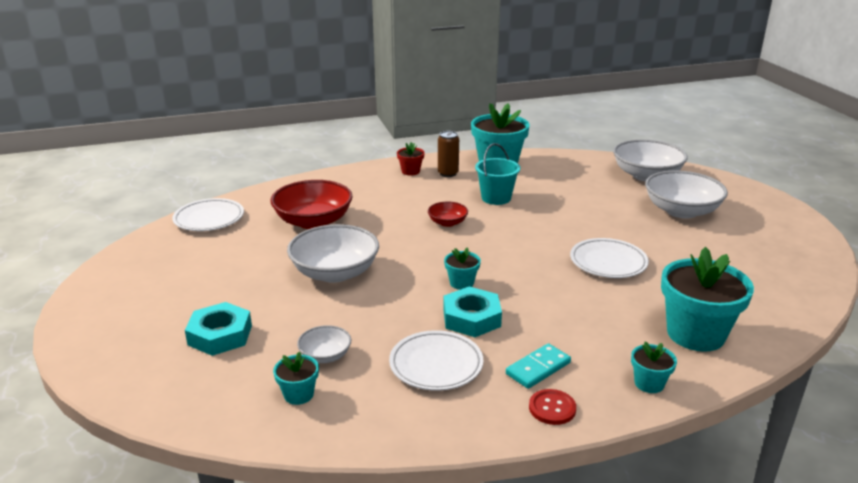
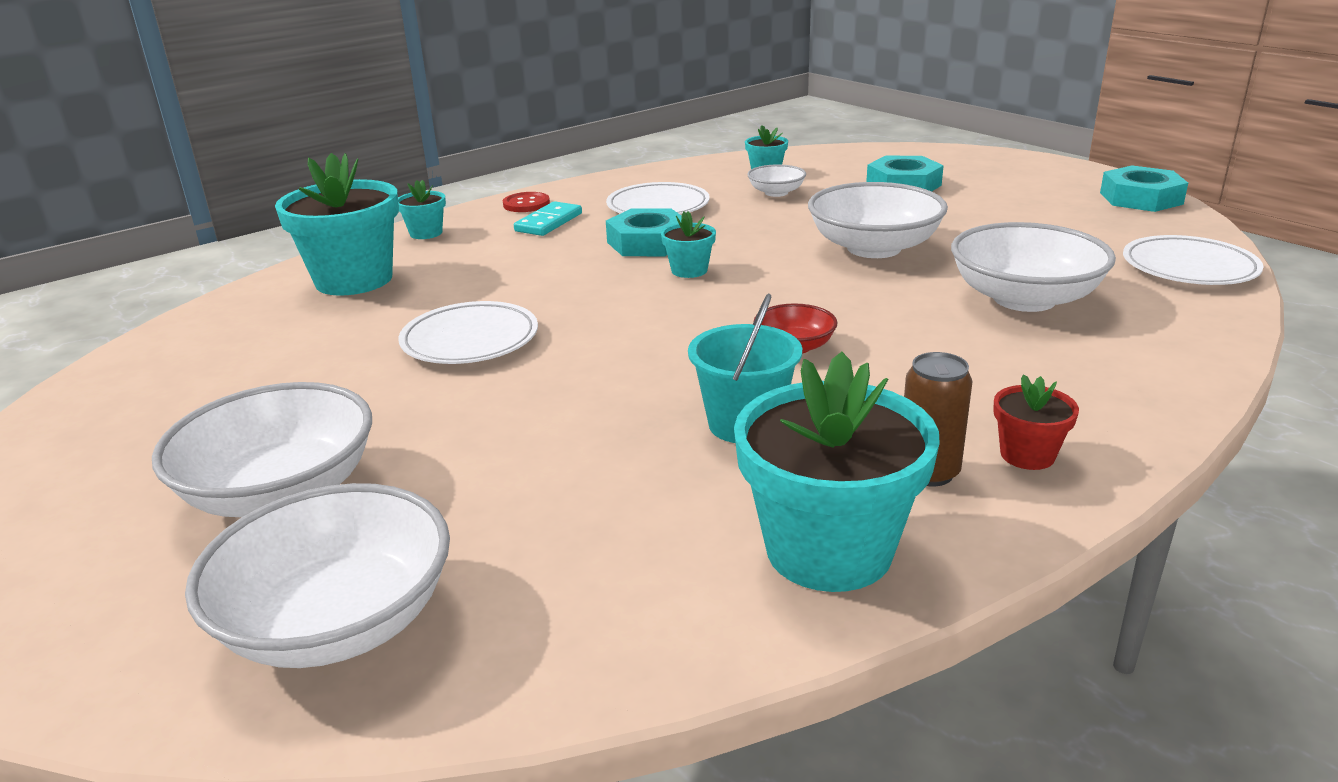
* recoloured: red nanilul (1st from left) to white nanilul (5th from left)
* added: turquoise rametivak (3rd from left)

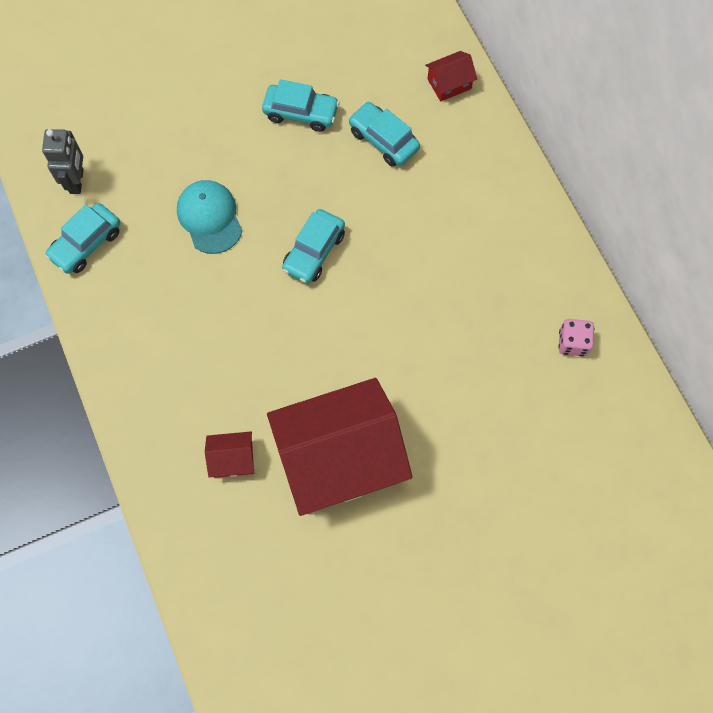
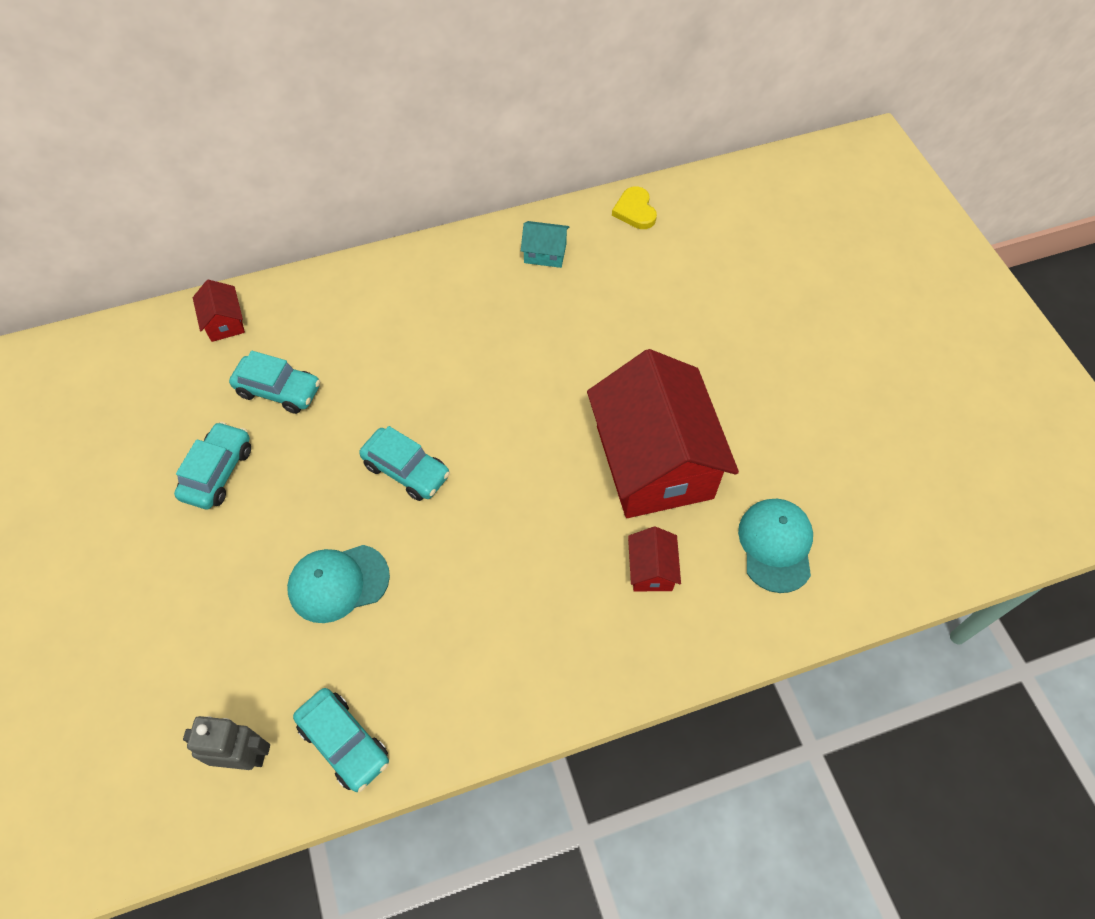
* turned: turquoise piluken (4th from left in the first image) 120 degrees counterclockwise
* replaced: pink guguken to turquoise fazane
* added: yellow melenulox
* added: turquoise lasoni (2nd from left)

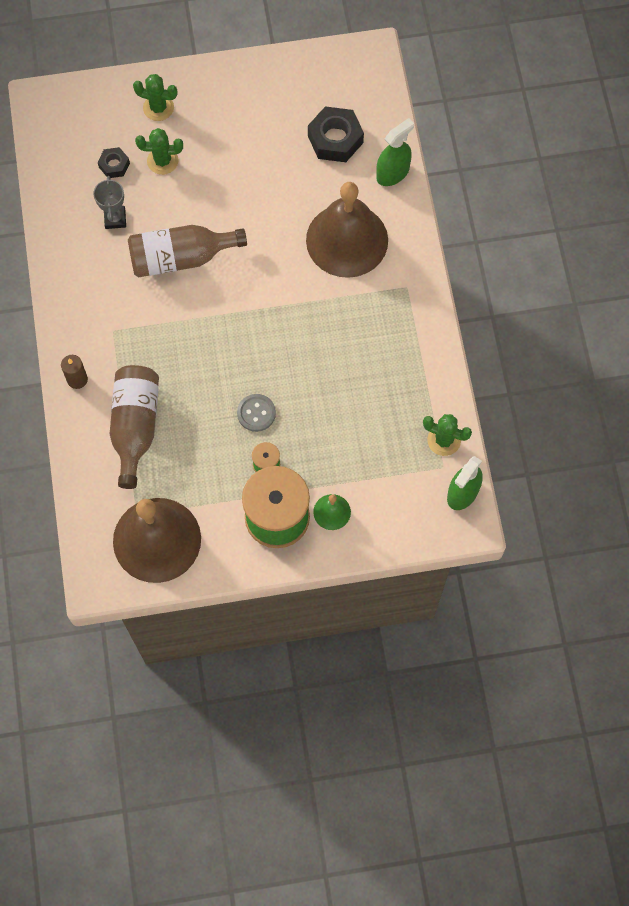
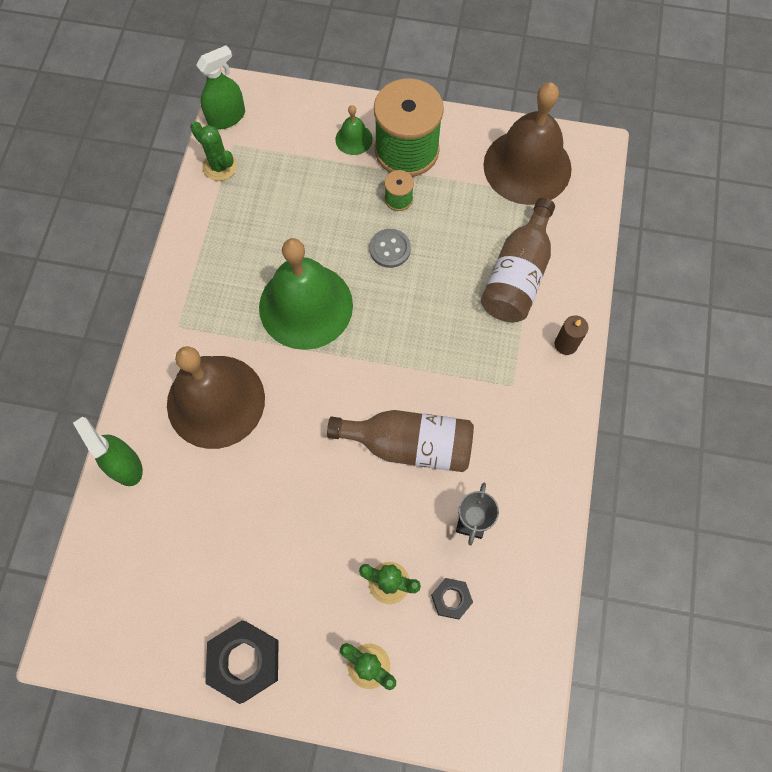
* turned: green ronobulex (1st from left) 75 degrees clockwise
* moved: black rametivak (2nd from left in the first image) to black rametivak (1st from left)
* added: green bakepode (1st from left)

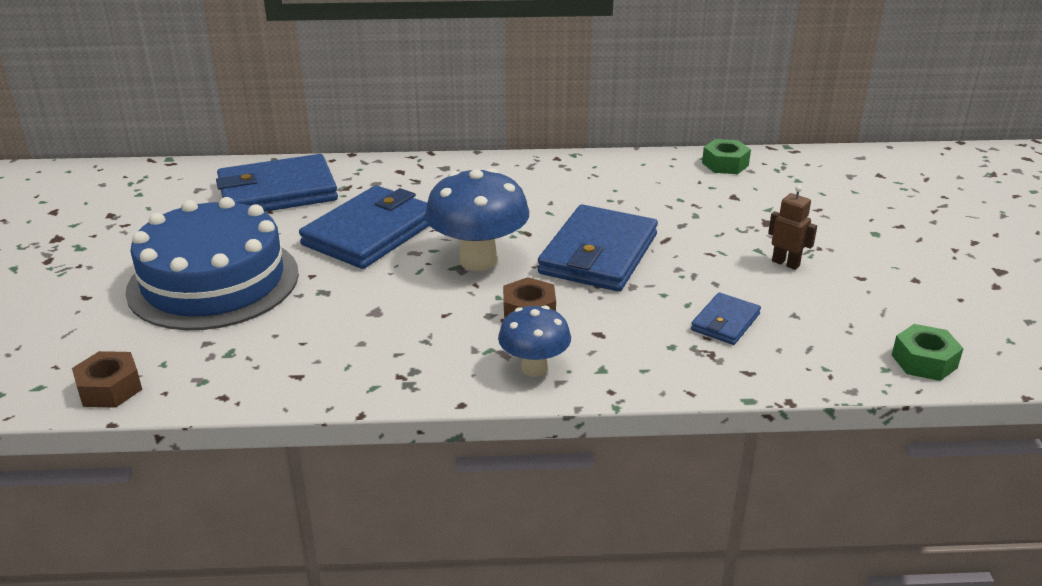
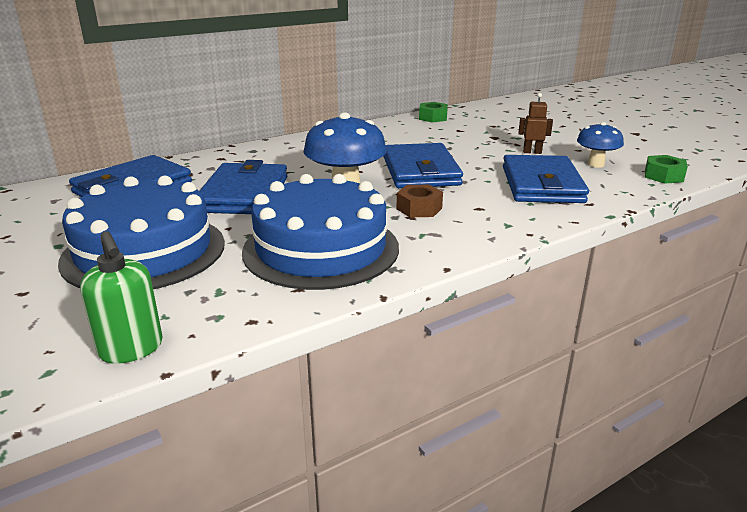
* replaced: brown rametivak (1st from left) to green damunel
* added: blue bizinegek (2nd from left)
* resized: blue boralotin (4th from left) x2.02
* moved: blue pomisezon (2nd from left)

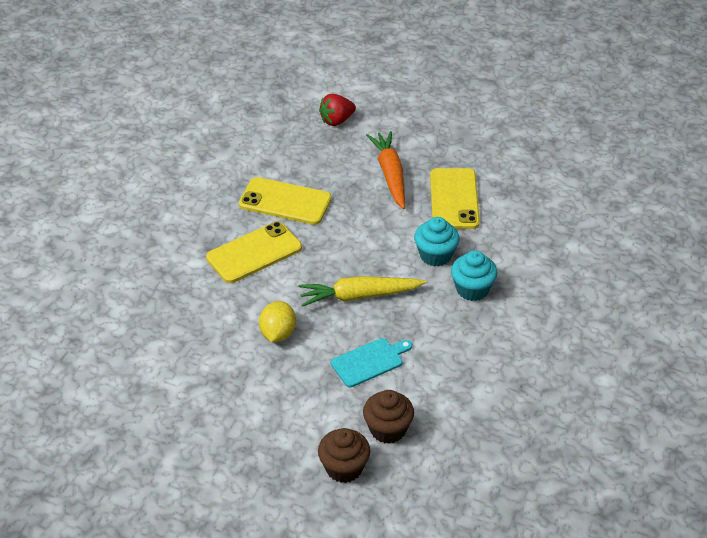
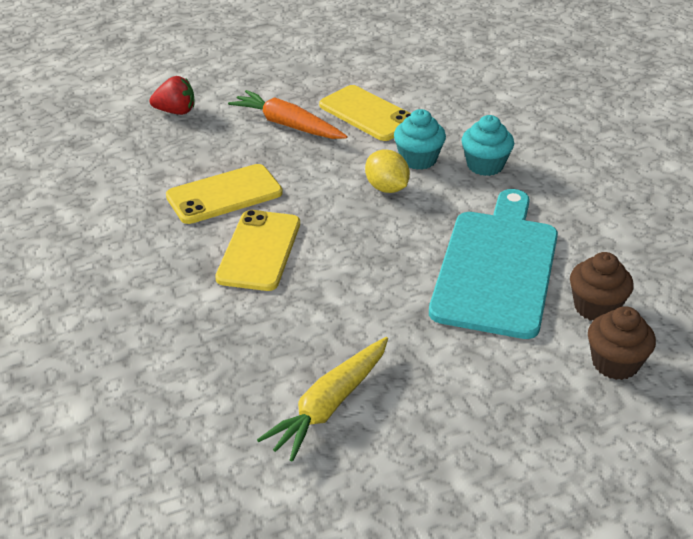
* turned: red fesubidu 105 degrees counterclockwise
* moved: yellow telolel
* moved: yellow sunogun
* resized: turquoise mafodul x2.17

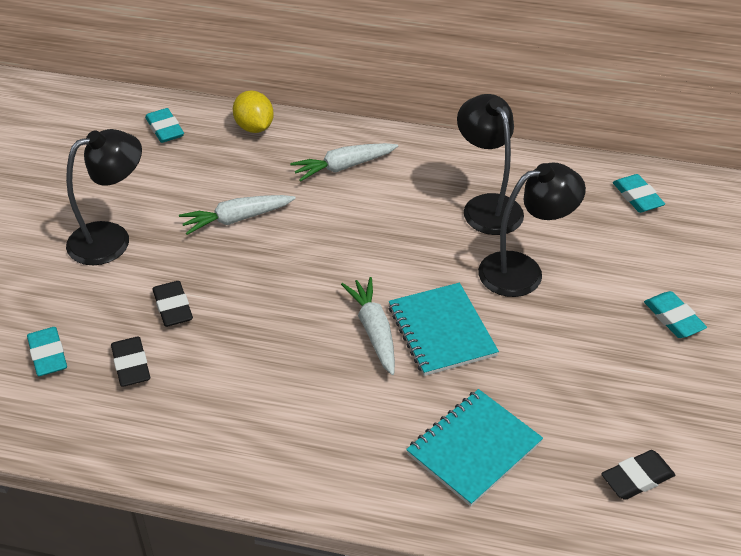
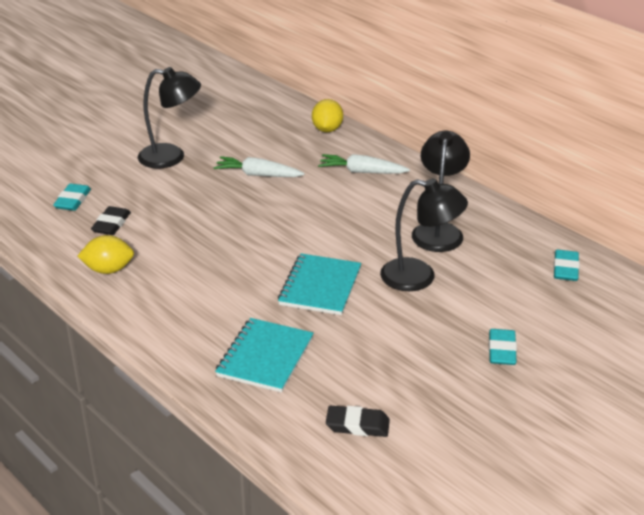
* added: yellow sunogun (1st from left)
* turned: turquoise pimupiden (2nd from left in the first image) 60 degrees counterclockwise
* removed: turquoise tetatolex (2nd from left)
* removed: black tetatolex (2nd from left)
* removed: white telolel (3rd from left)

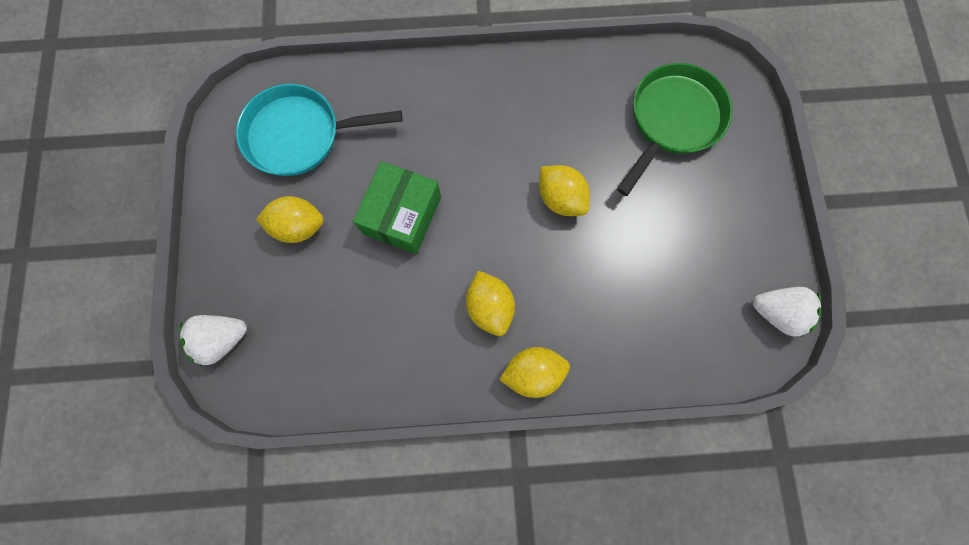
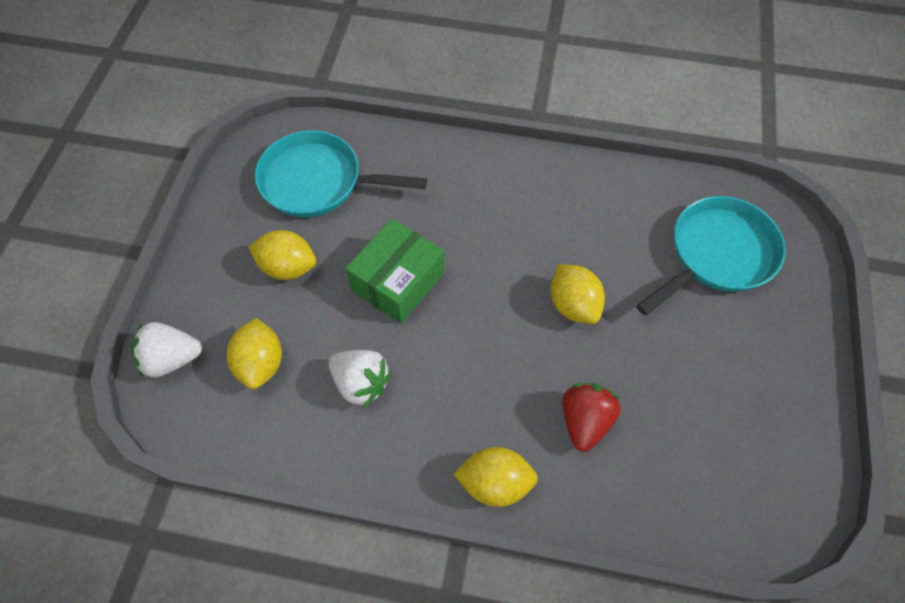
* moved: yellow sunogun (2nd from left in the first image) to yellow sunogun (1st from left)
* moved: white fesubidu (2nd from left)
* added: red fesubidu
* recoloured: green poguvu to turquoise poguvu (2nd from left)

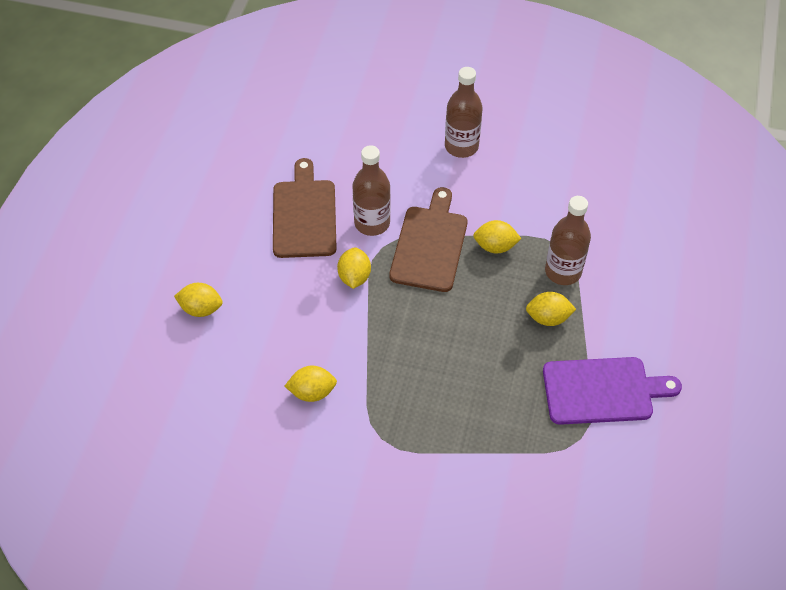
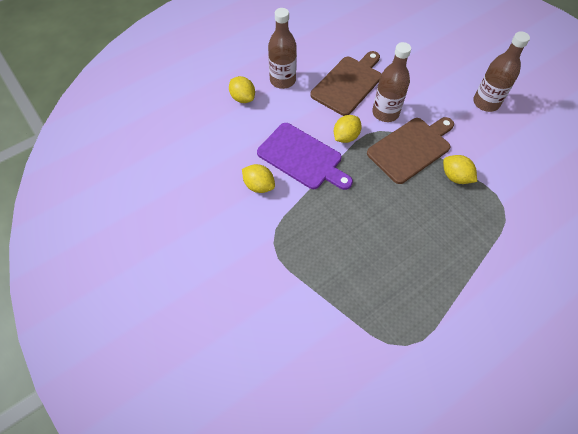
* moved: purple mafodul
* moved: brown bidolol (3rd from left in the first image) to brown bidolol (1st from left)
* removed: yellow sunogun (5th from left)

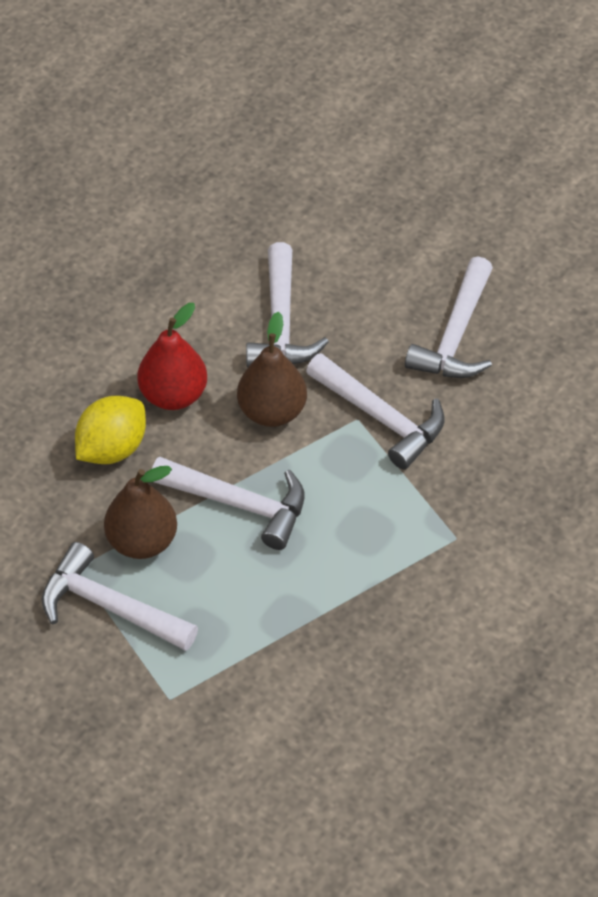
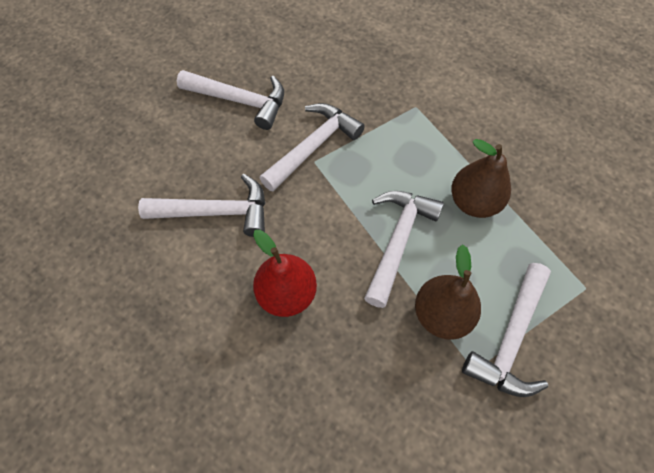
* moved: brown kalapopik (2nd from left)
* removed: yellow sunogun

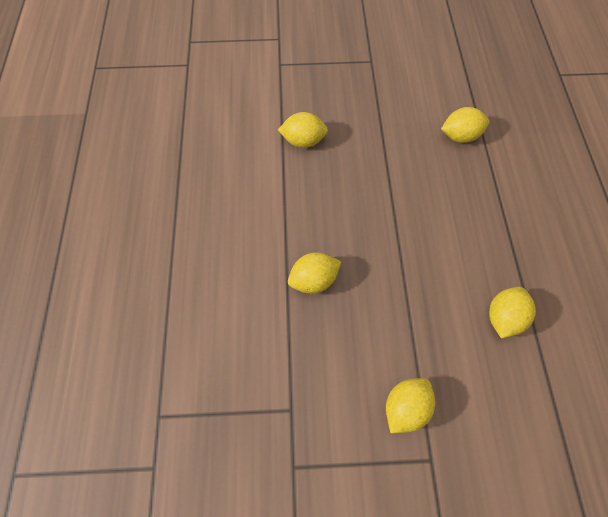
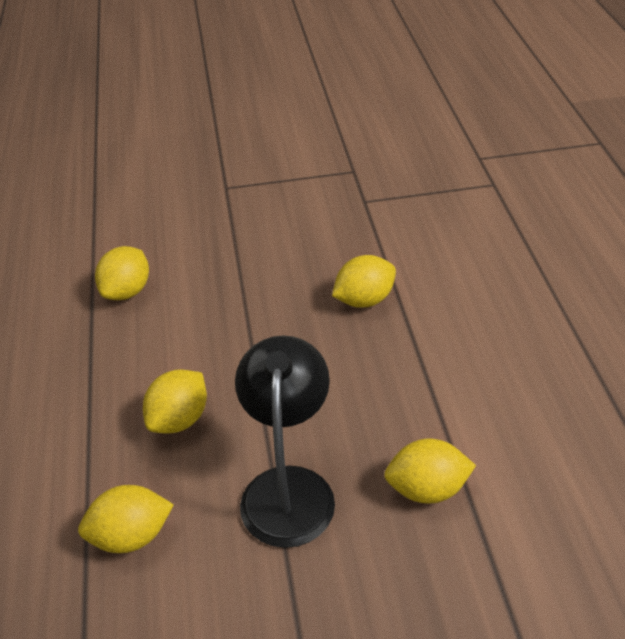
* moved: yellow sunogun (3rd from left)
* added: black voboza

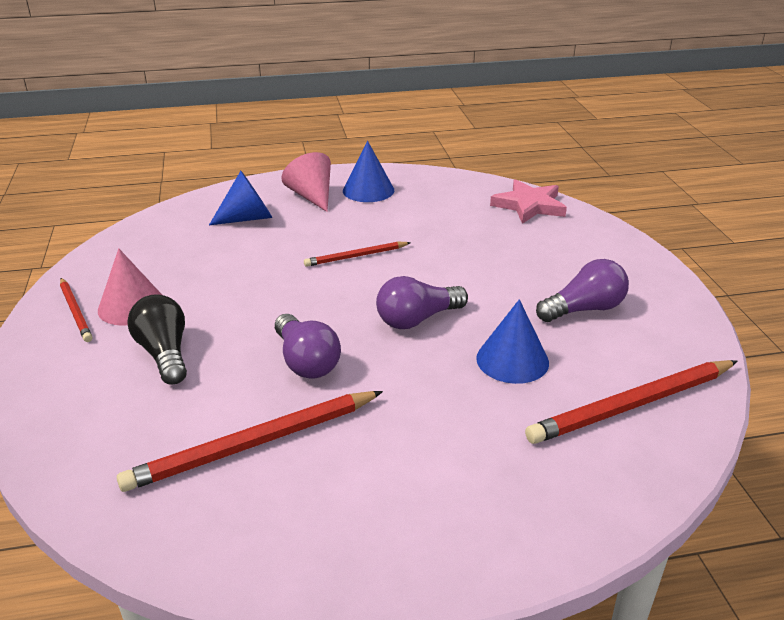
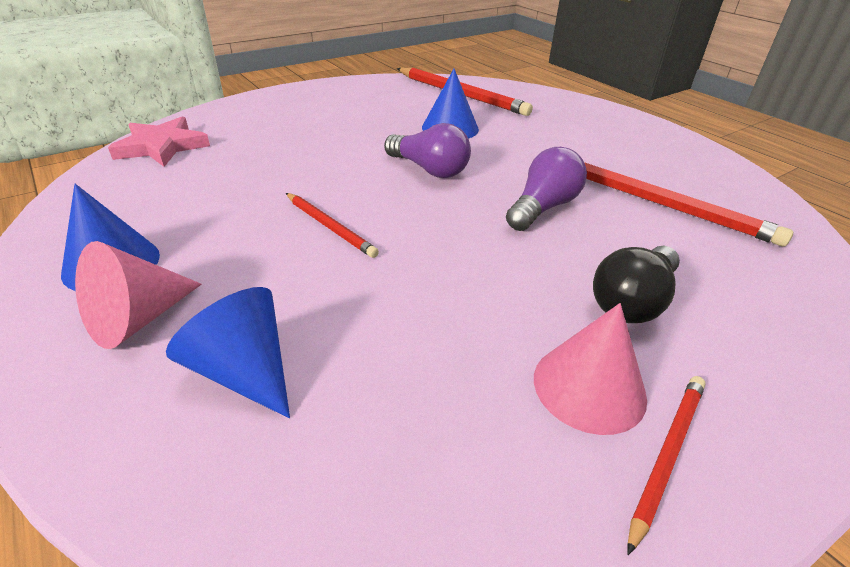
* removed: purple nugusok (3rd from left)

